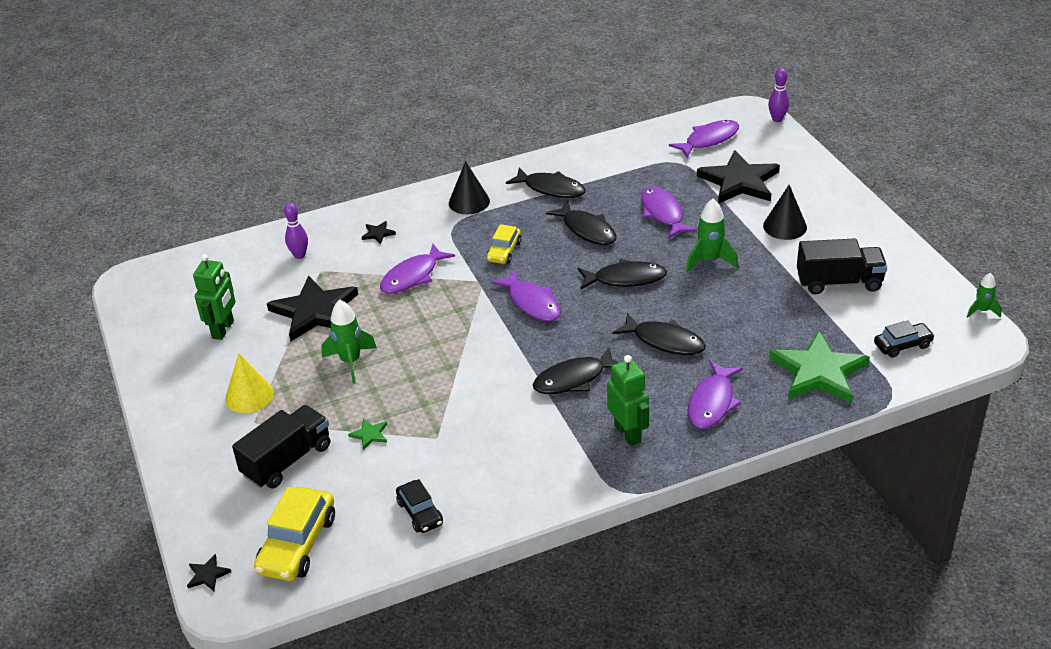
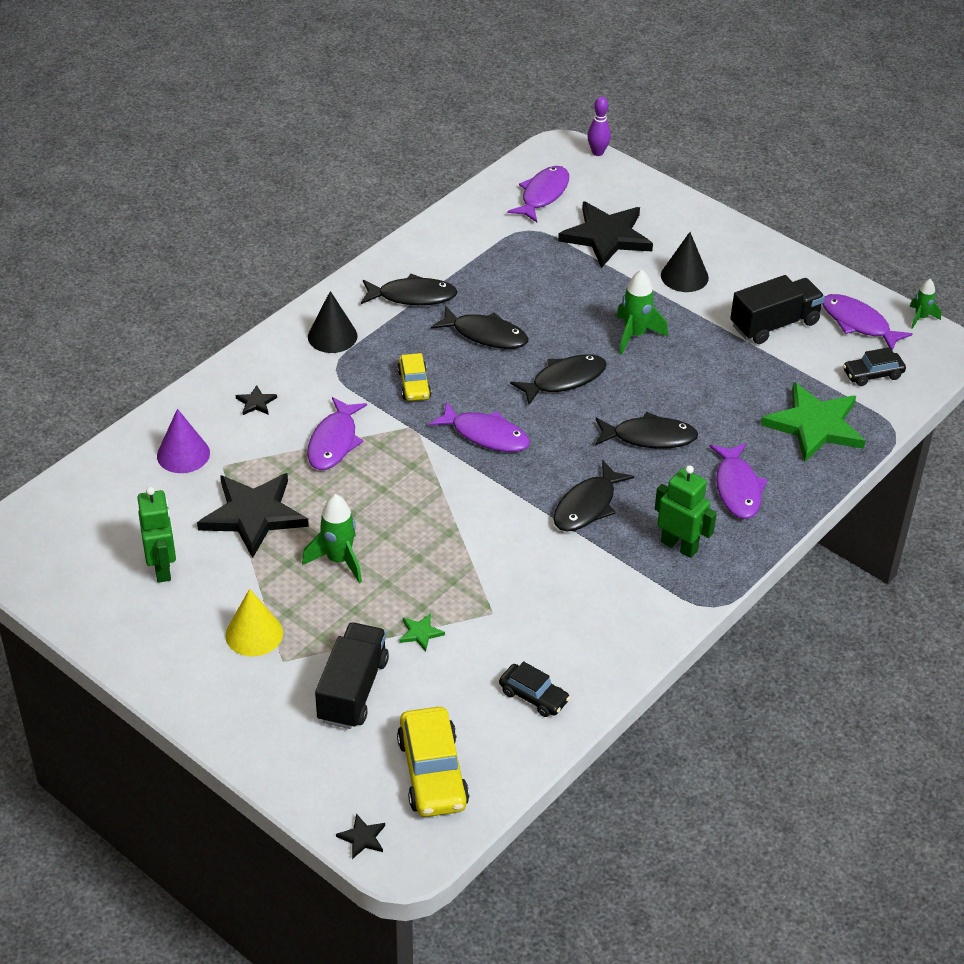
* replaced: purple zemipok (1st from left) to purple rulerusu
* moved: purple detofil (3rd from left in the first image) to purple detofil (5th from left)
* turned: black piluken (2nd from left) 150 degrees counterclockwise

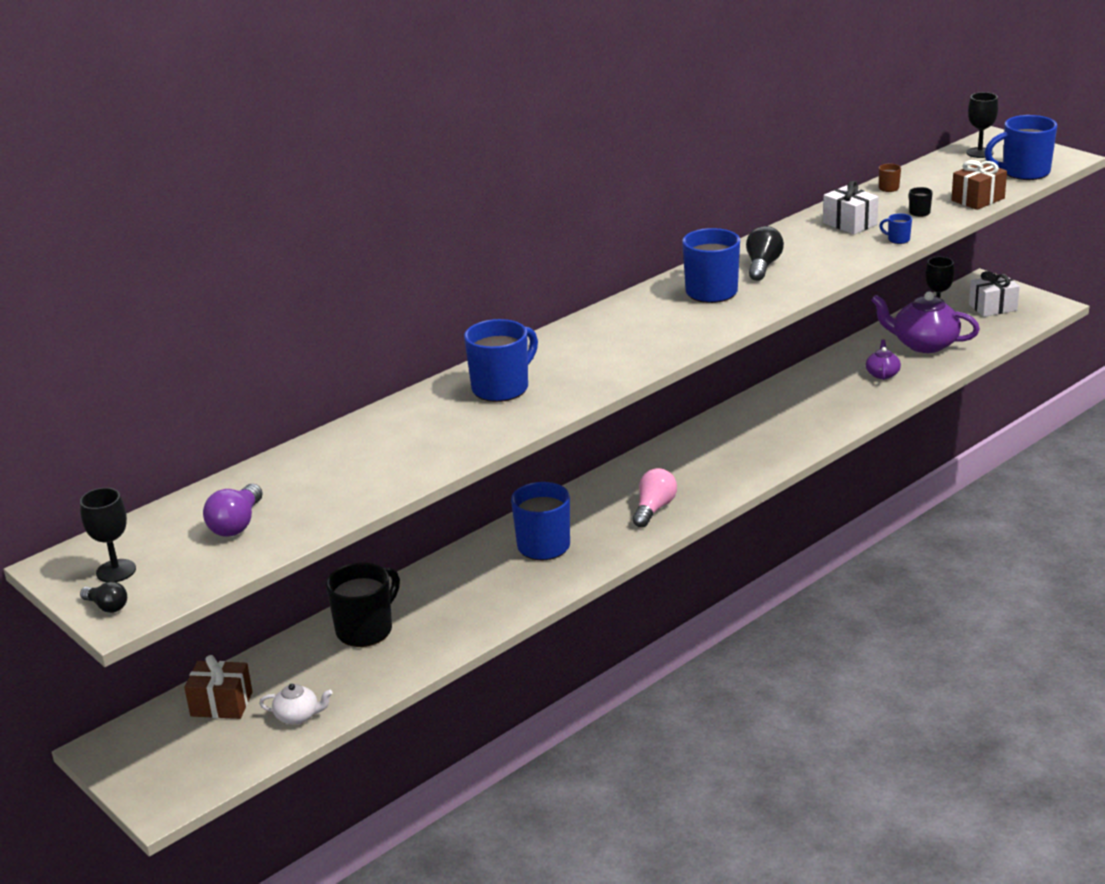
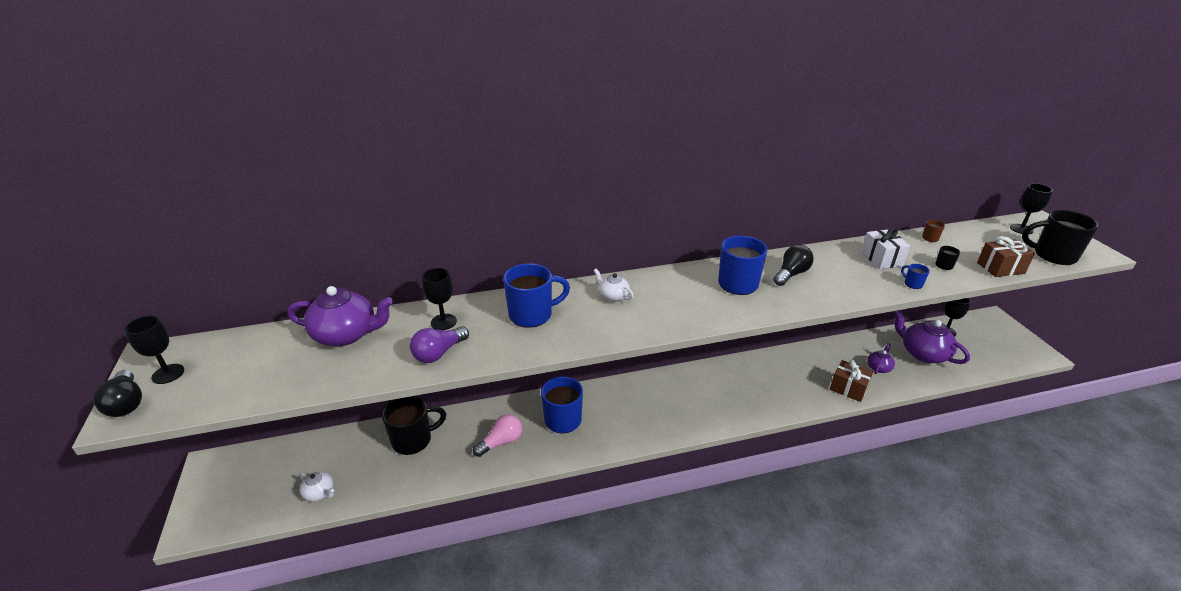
* resized: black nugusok (1st from left) x1.63
* added: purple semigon (1st from left)
* moved: purple nugusok
* added: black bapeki (2nd from left)
* moved: pink nugusok
* added: white semigon (2nd from left)
* moved: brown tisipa (1st from left)
* recoloured: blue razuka (5th from left) to black razuka (3rd from left)
* removed: white tisipa (2nd from left)

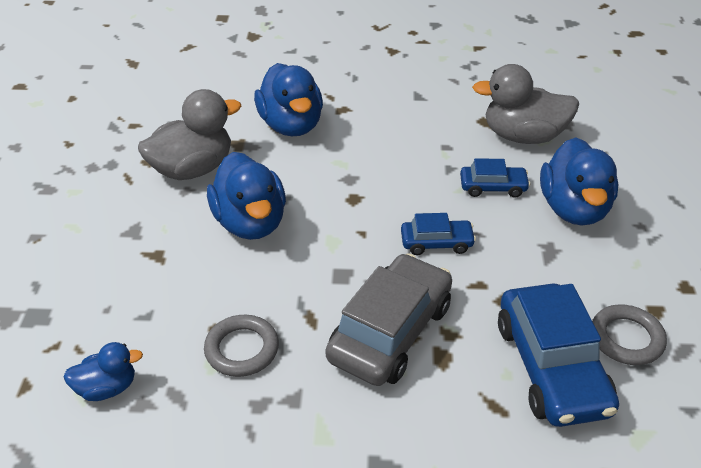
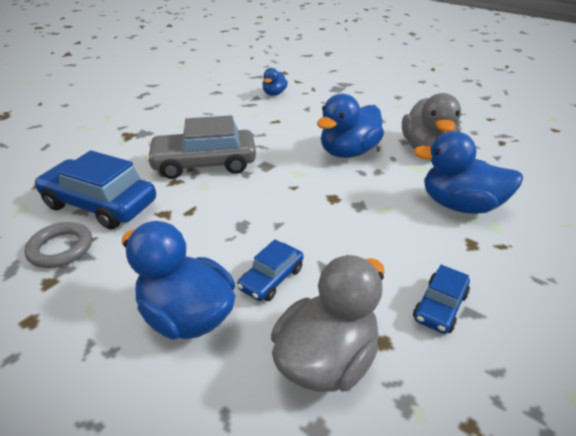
* turned: grey piluken 105 degrees clockwise
* turned: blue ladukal (2nd from left in the first image) 60 degrees counterclockwise
* moved: blue piluken (1st from left in the first image) to blue piluken (3rd from left)
* removed: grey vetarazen (1st from left)

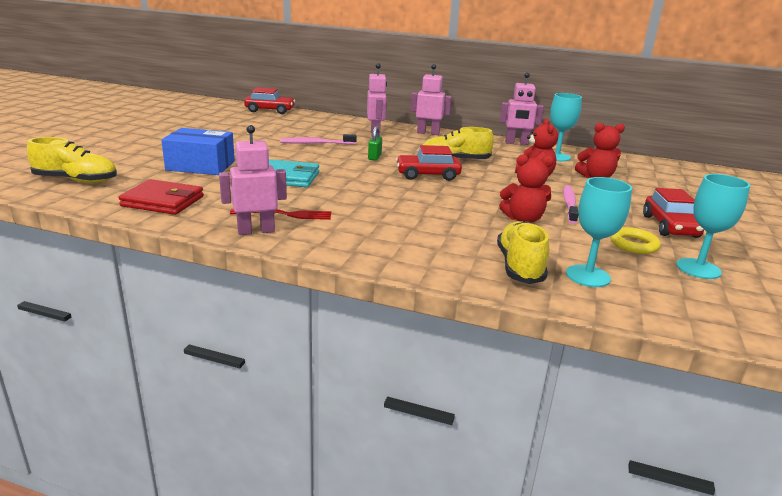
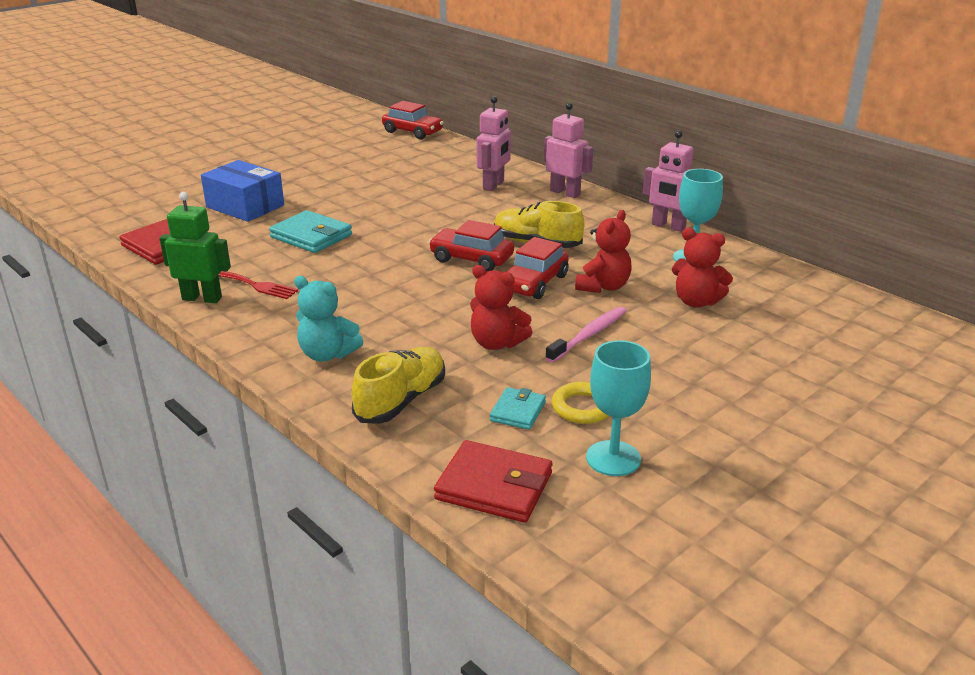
* recoloured: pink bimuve (1st from left) to green bimuve
* added: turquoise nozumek
* added: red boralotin (2nd from left)
* added: turquoise boralotin (2nd from left)
* moved: red piluken (3rd from left)
* removed: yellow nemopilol (1st from left)
* removed: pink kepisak (1st from left)
* removed: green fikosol
* removed: turquoise bapeki (2nd from left)

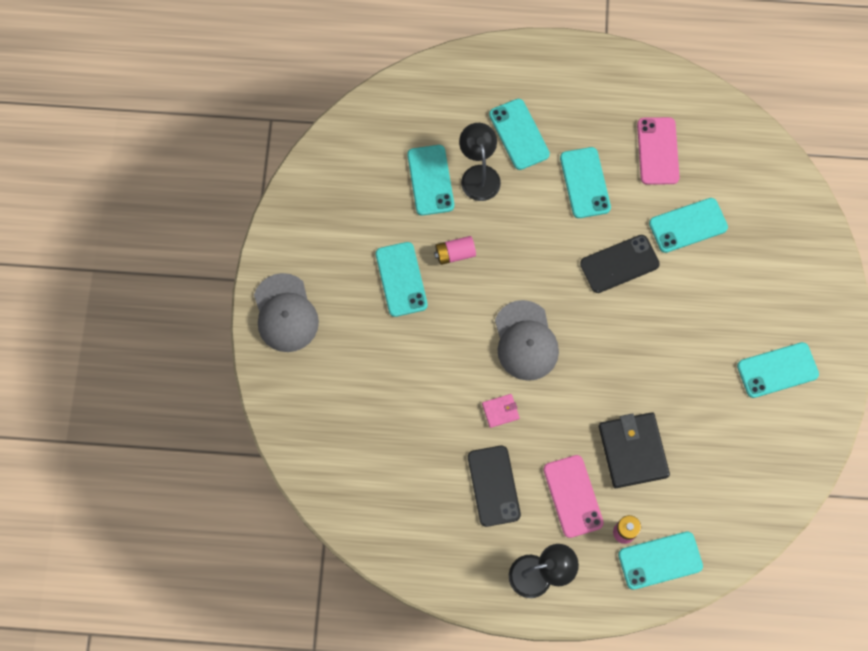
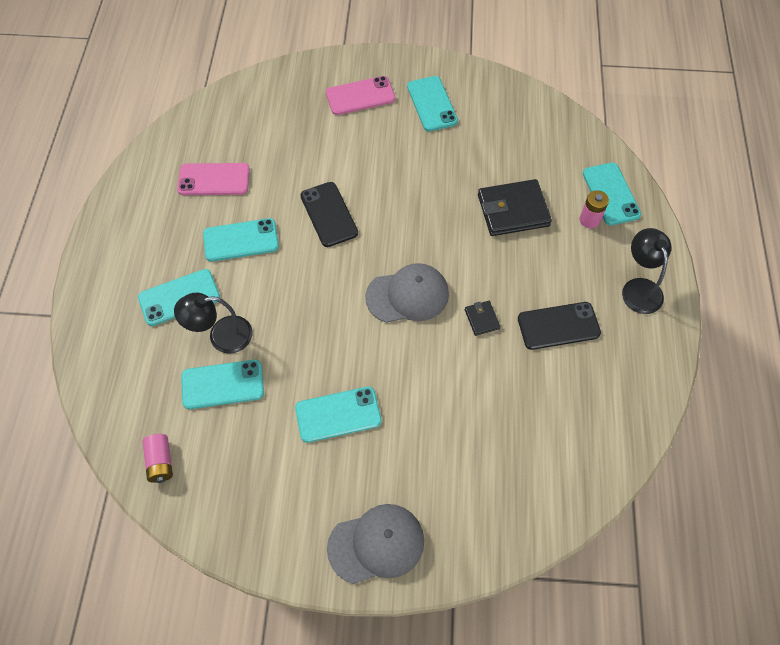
* moved: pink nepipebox (1st from left)
* moved: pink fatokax (1st from left in the first image) to pink fatokax (2nd from left)
* recoloured: pink boralotin to black boralotin (1st from left)
* removed: turquoise fatokax (6th from left)

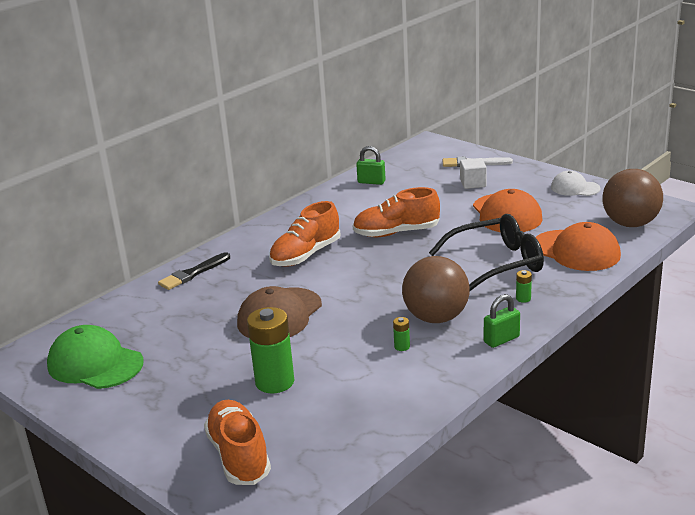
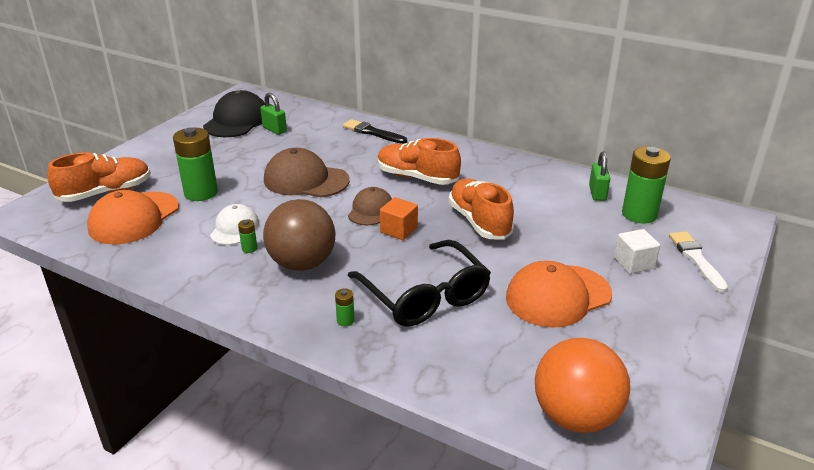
* moved: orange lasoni (2nd from left in the first image) to orange lasoni (1st from left)
* recoloured: green lasoni to black lasoni
* moved: white lasoni
* moved: green fikosol (2nd from left in the first image) to green fikosol (1st from left)
* added: brown lasoni (2nd from left)
* added: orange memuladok
* recoloured: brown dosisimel (2nd from left) to orange dosisimel
* added: green nepipebox (4th from left)

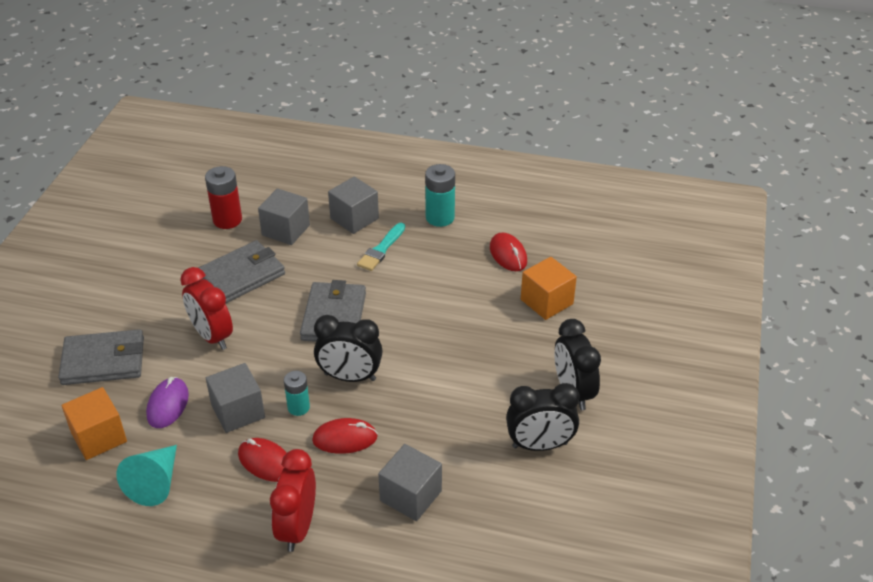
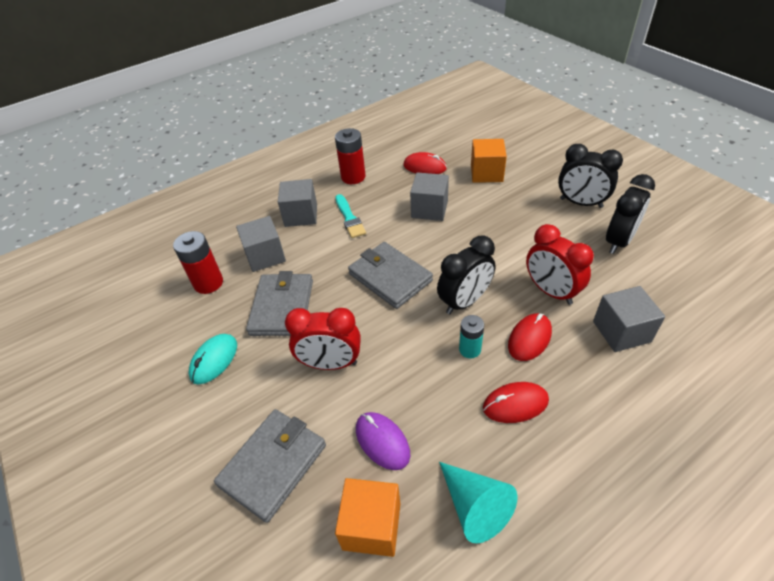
* added: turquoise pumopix
* recoloured: turquoise nepipebox (2nd from left) to red nepipebox (2nd from left)
* moved: grey memuladok (1st from left in the first image) to grey memuladok (3rd from left)
* moved: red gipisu (2nd from left)

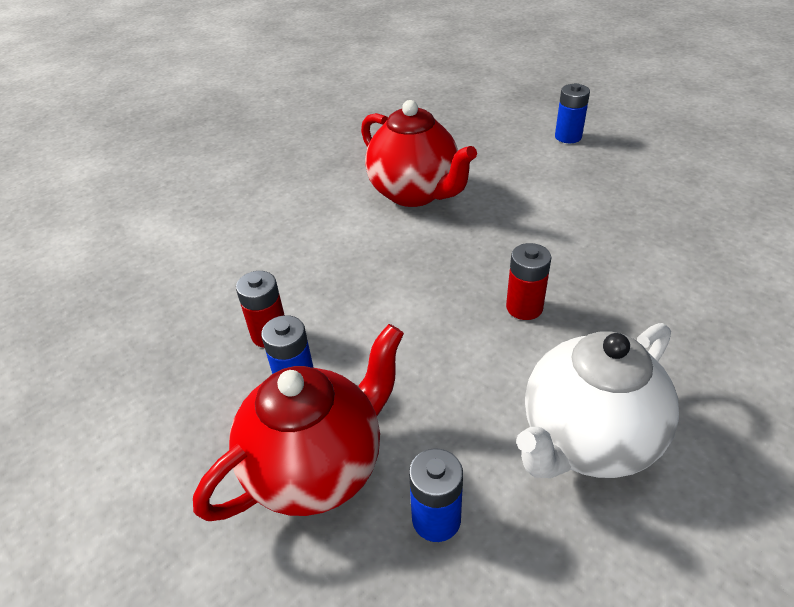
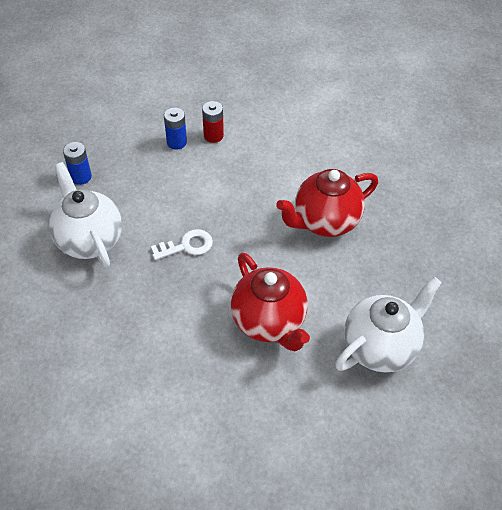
* replaced: red nepipebox (2nd from left) to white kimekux
* moved: red semigon (1st from left)
* replaced: blue nepipebox (3rd from left) to white semigon (2nd from left)

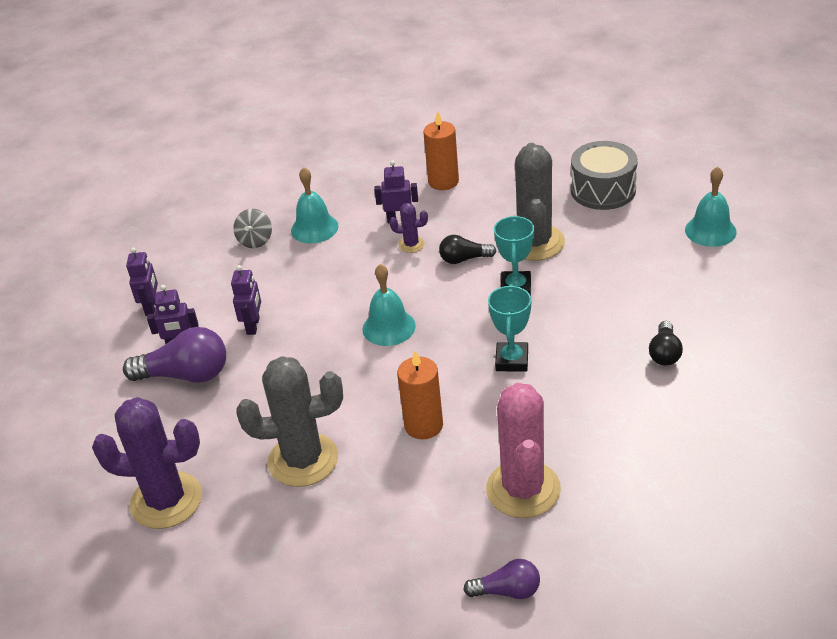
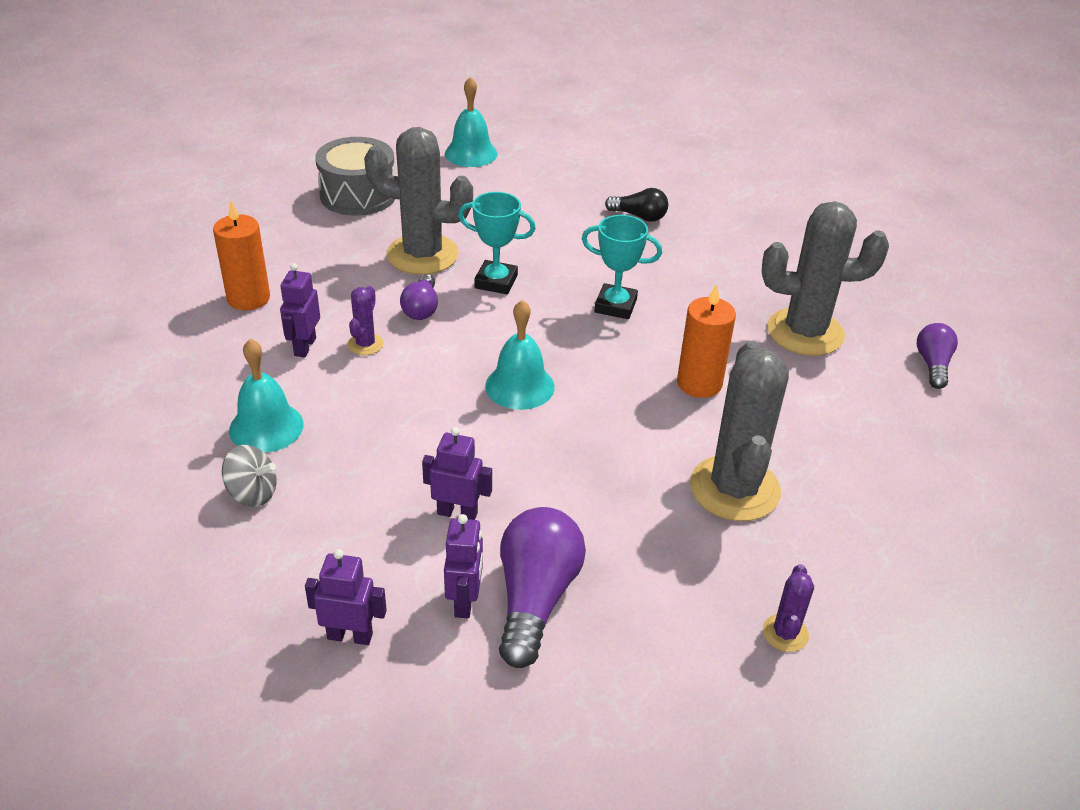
* recoloured: black nugusok (1st from left) to purple nugusok (1st from left)
* recoloured: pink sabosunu to grey sabosunu (3rd from left)
* resized: purple sabosunu (1st from left in the first image) x0.45

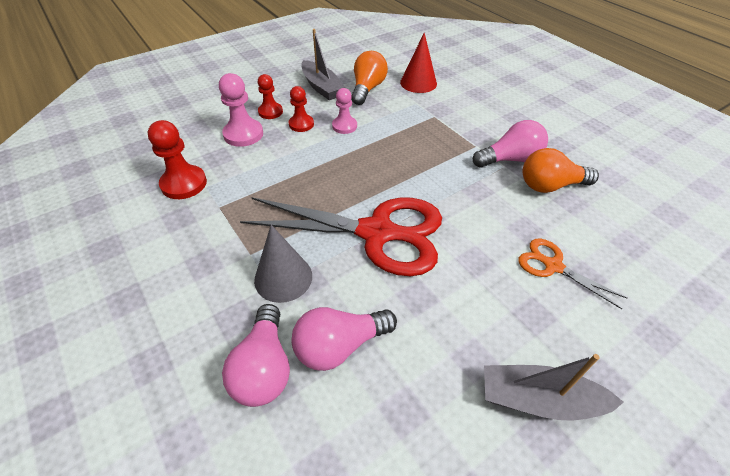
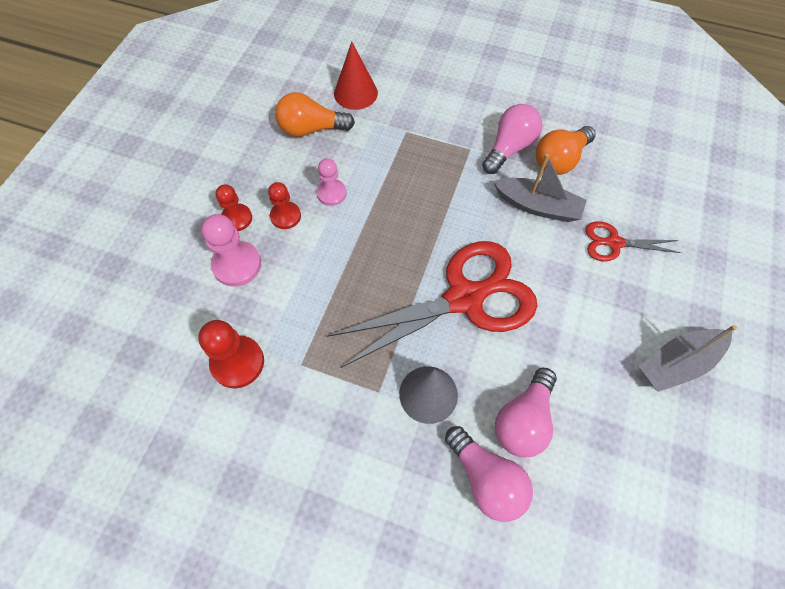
* turned: orange nugusok (1st from left) 75 degrees counterclockwise
* moved: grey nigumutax (1st from left)
* recoloured: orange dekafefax to red dekafefax (2nd from left)

